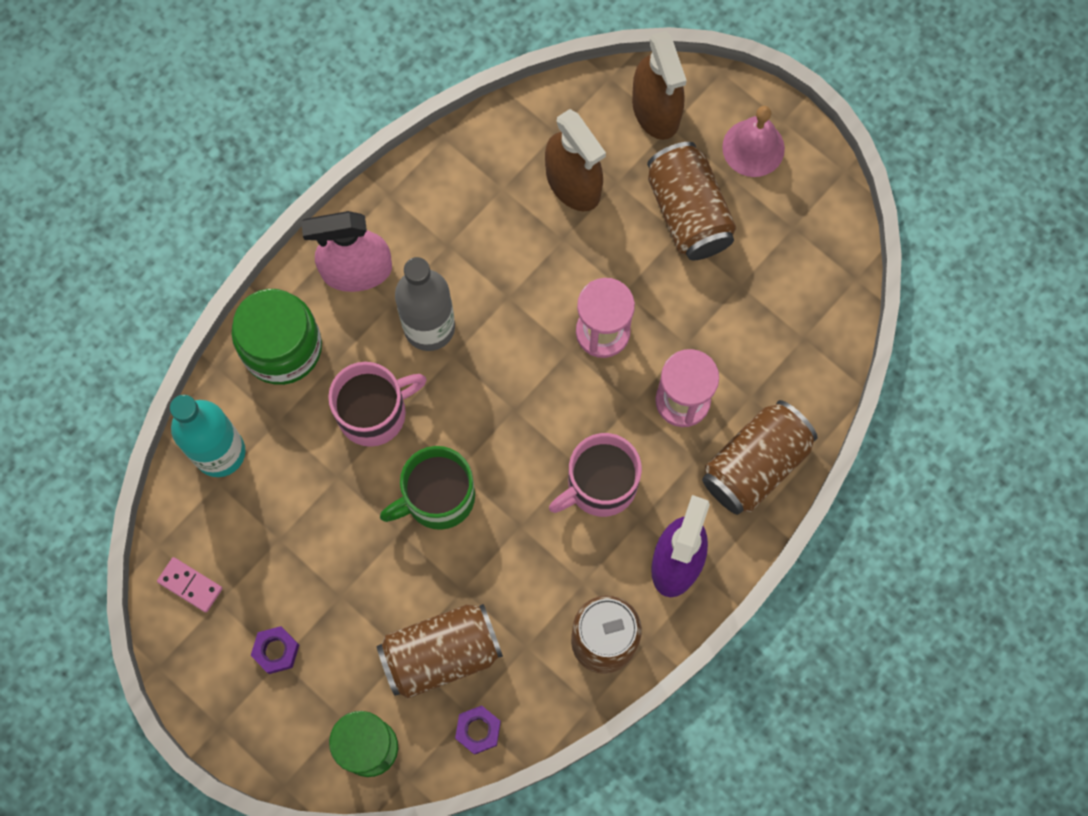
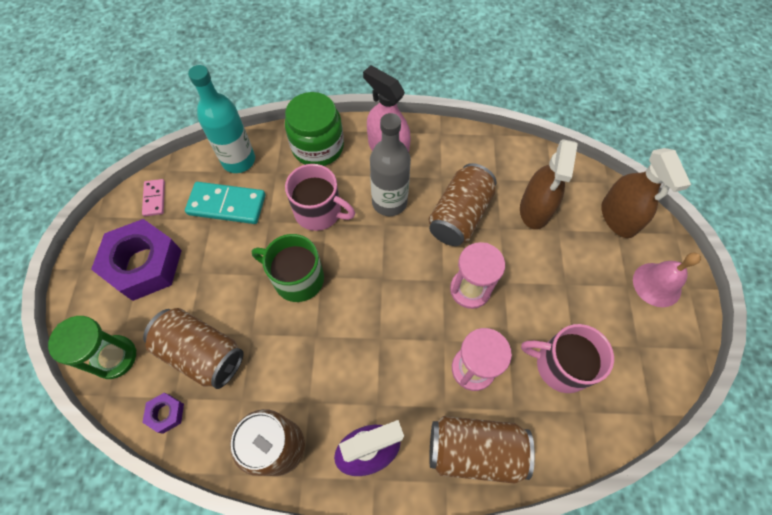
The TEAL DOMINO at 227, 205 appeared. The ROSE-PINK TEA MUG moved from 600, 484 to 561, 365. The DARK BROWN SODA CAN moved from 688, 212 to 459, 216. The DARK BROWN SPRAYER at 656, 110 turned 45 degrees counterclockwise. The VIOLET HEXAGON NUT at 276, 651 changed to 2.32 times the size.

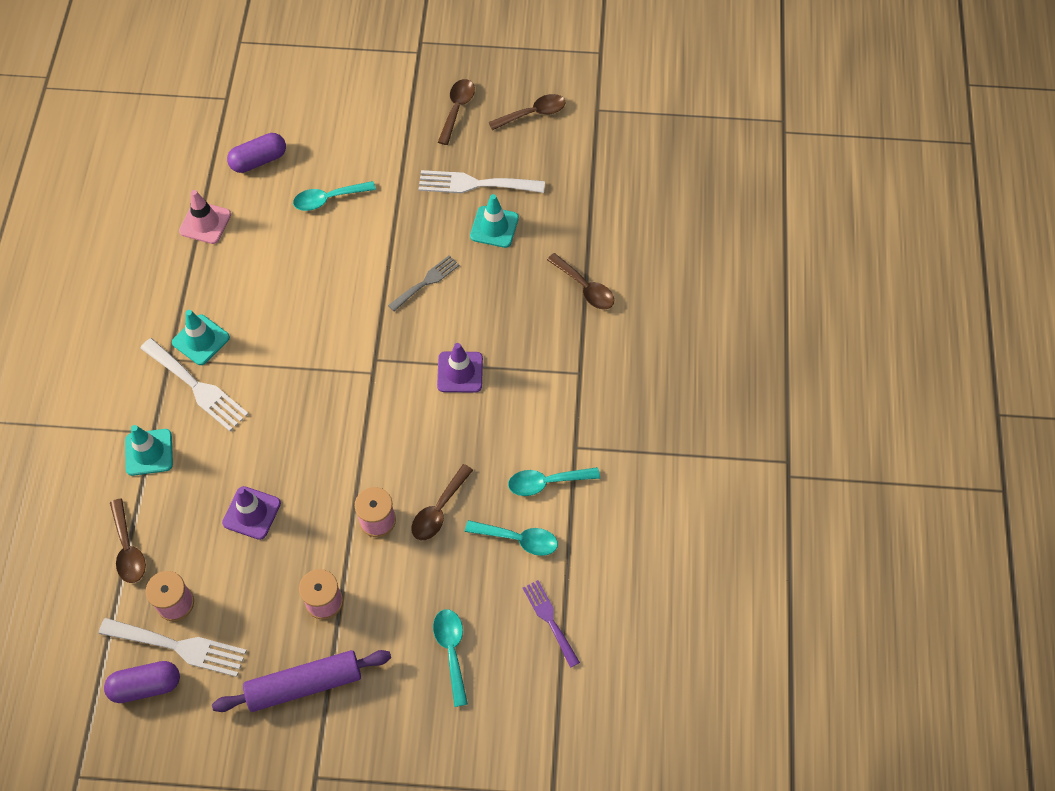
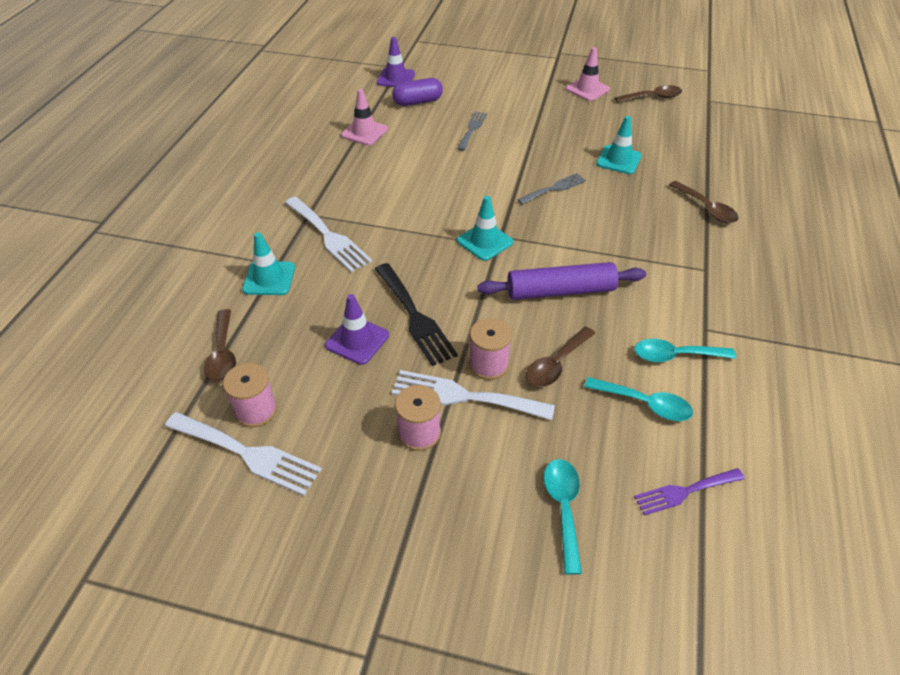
The VIOLET PILL at 146, 686 disappeared. The EBONY FORK at 415, 317 appeared. The TEAL SAFETY CONE moved from 201, 340 to 485, 241. The VIOLET DOUGH ROLLER moved from 304, 684 to 560, 291. The SNOW-WHITE FORK moved from 475, 184 to 464, 396. The VIOLET SAFETY CONE moved from 460, 372 to 396, 78. The TEAL TABLESPOON at 328, 199 was replaced by the GREY FORK at 472, 129. The DARK BROWN TABLESPOON at 457, 109 was replaced by the ROSE-PINK SAFETY CONE at 587, 89. The VIOLET FORK at 549, 619 turned 90 degrees counterclockwise.

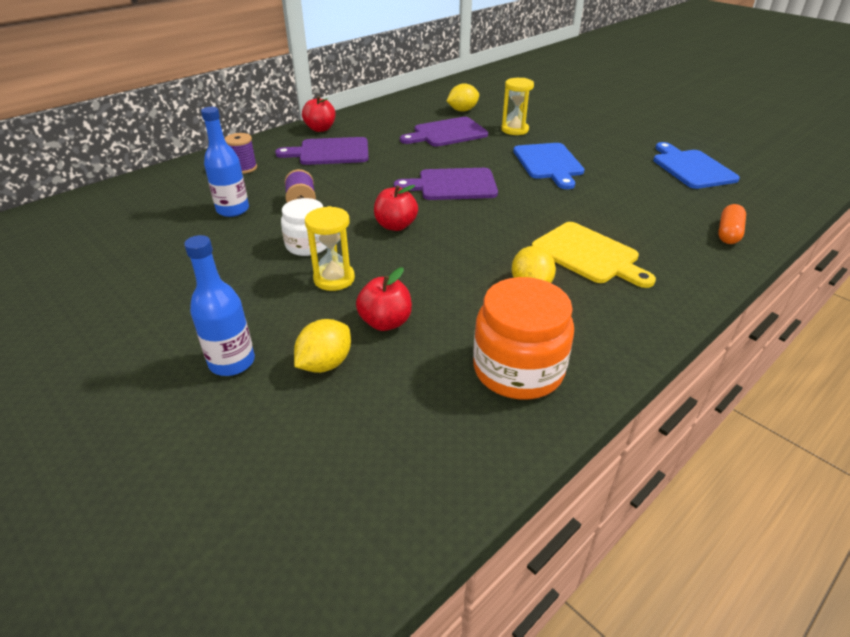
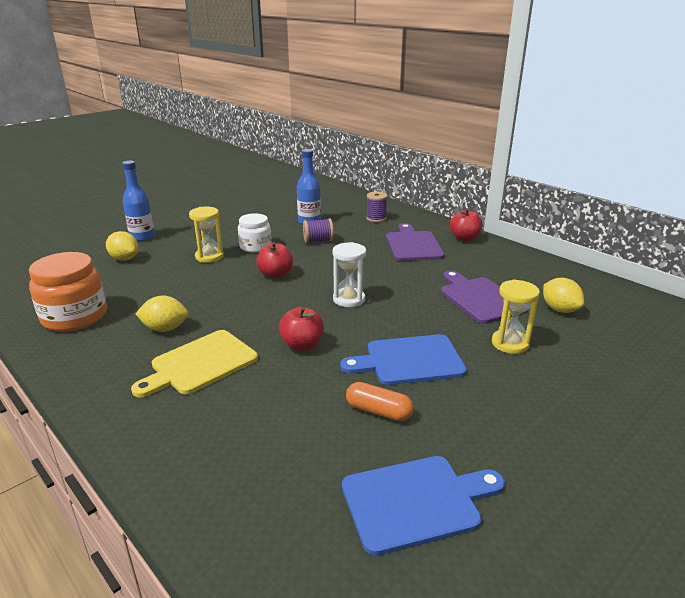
The SCARLET TOY APPLE moved from 385, 322 to 302, 345. The ORANGE-COLOURED PILL moved from 728, 233 to 378, 411. The VIOLET CHOPPING BOARD at 453, 185 was replaced by the SNOW-WHITE HOURGLASS at 349, 299.

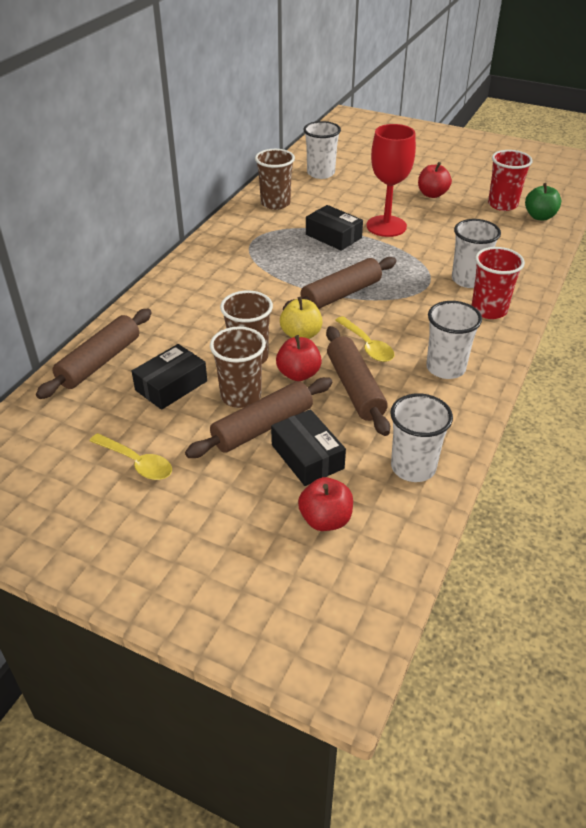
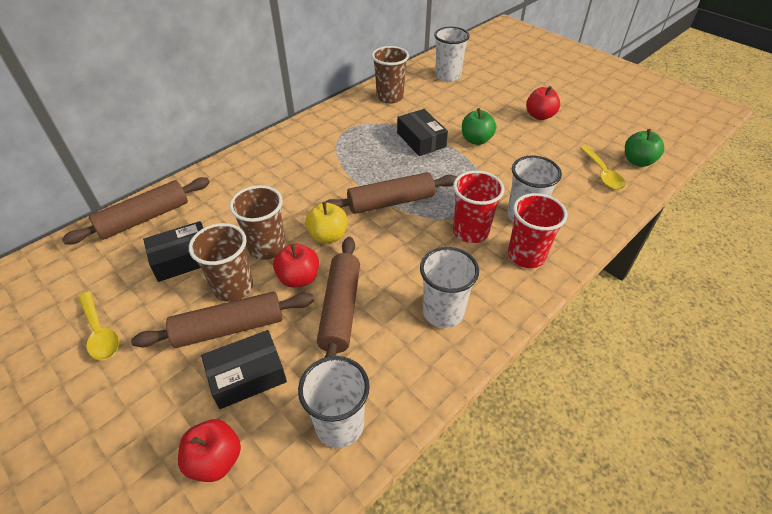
The YELLOW TABLESPOON moved from 367, 346 to 602, 174. The SCARLET CUP moved from 502, 204 to 470, 231. The SCARLET GOBLET at 386, 226 was replaced by the EMERALD TOY APPLE at 476, 140. The EBONY PACKAGE at 307, 456 turned 75 degrees clockwise.

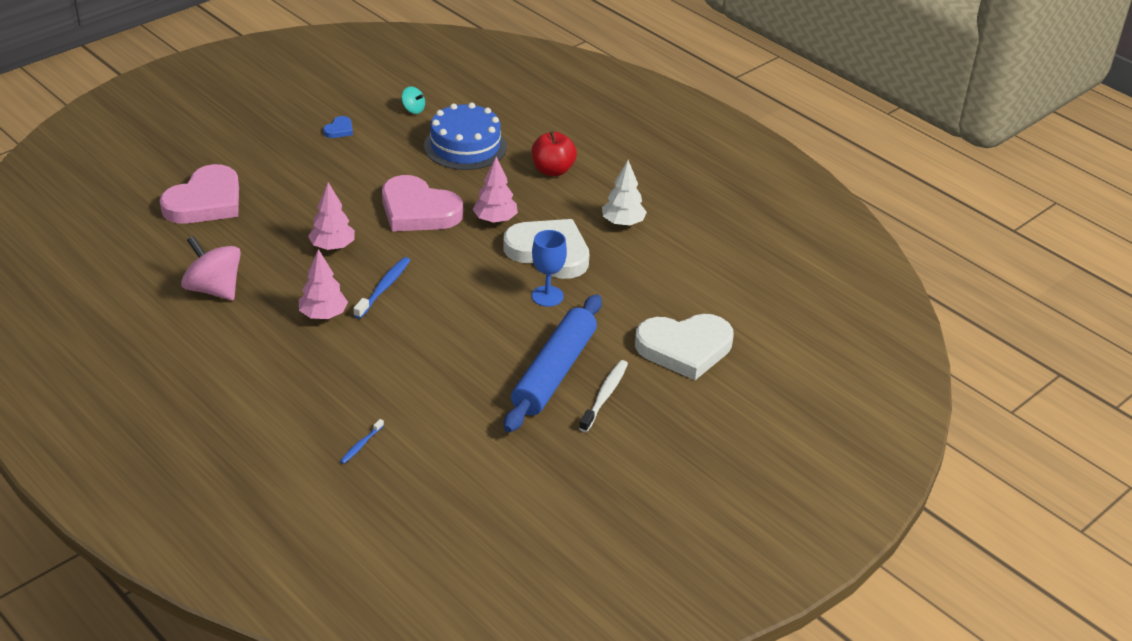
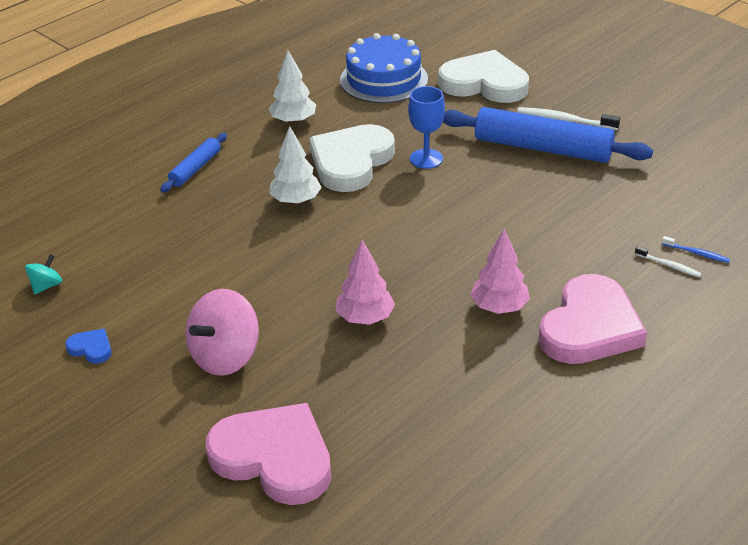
The BLUE TOOTH BRUSH at 383, 288 disappeared. The SNOW-WHITE TOOTH BRUSH at 668, 265 appeared. The ROSE-PINK TOY TOP moved from 214, 289 to 225, 356. The ROSE-PINK LOVE HEART moved from 418, 210 to 589, 327. The BLUE CAKE moved from 465, 146 to 383, 79. The SCARLET TOY APPLE at 553, 170 was replaced by the BLUE DOUGH ROLLER at 195, 168. The ROSE-PINK FIR TREE at 495, 220 became the SNOW-WHITE FIR TREE at 296, 201. The SNOW-WHITE LOVE HEART at 684, 348 turned 60 degrees counterclockwise.

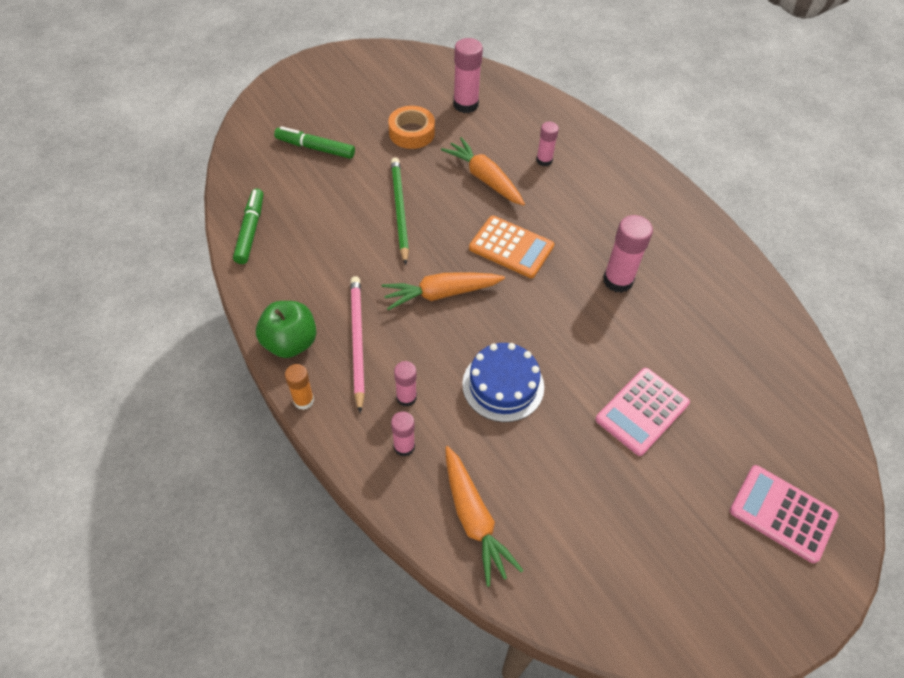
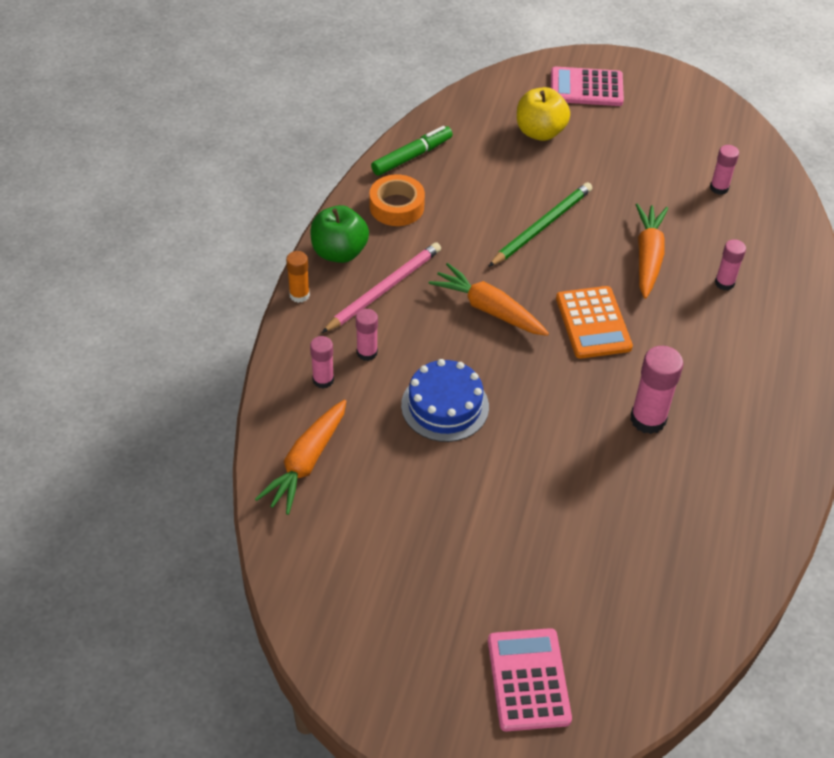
The ORANGE-COLOURED STICKY TAPE moved from 411, 133 to 396, 206. The ROSE-PINK CALCULATOR moved from 642, 411 to 586, 88. The EMERALD FELT PEN at 315, 148 was replaced by the YELLOW TOY APPLE at 540, 132. The ROSE-PINK STICK OF GLUE at 465, 104 changed to 0.60 times the size.

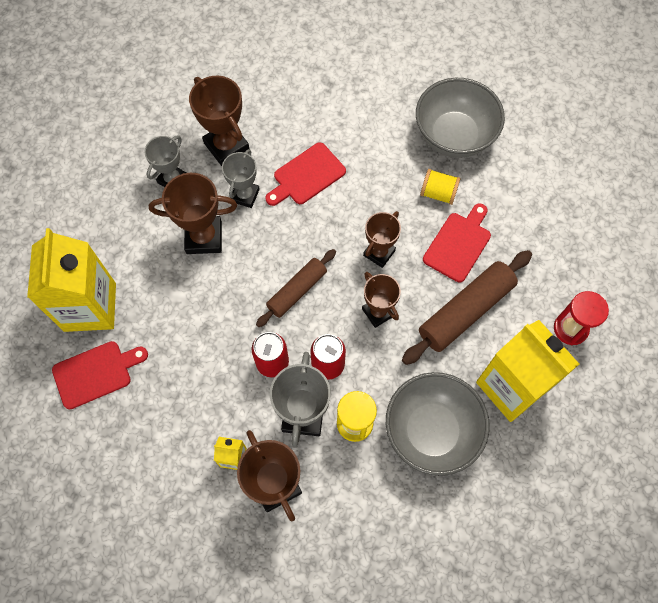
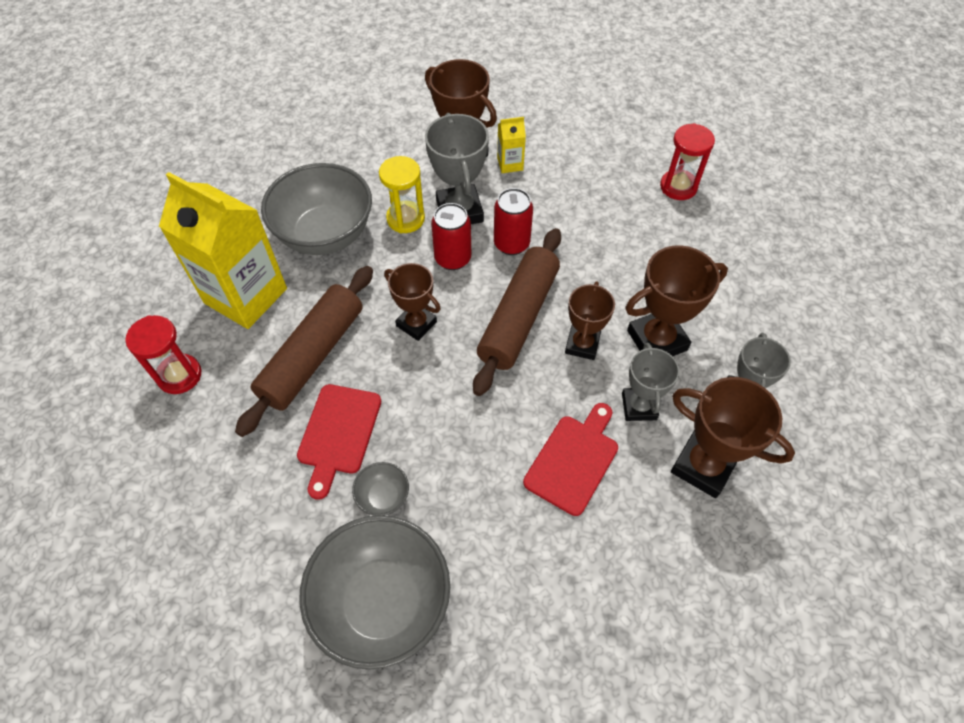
The YELLOW JUICE CARTON at 90, 307 disappeared. The DARK BROWN PRIZE CUP moved from 379, 253 to 582, 344. The SCARLET CHOPPING BOARD at 96, 373 was replaced by the SCARLET HOURGLASS at 678, 187. The YELLOW BOBBIN at 438, 193 was replaced by the GREY BOWL at 383, 496. The DARK BROWN DOUGH ROLLER at 297, 291 changed to 1.57 times the size.

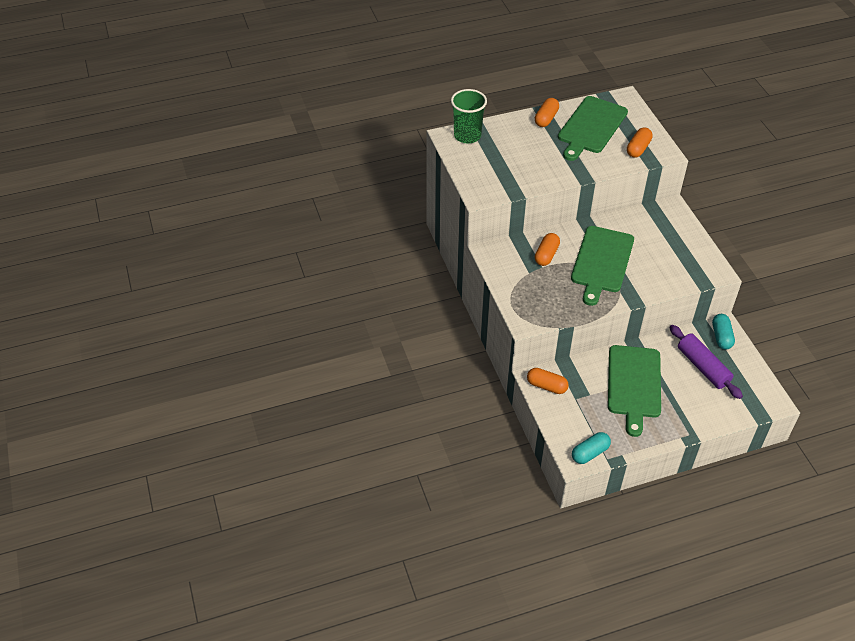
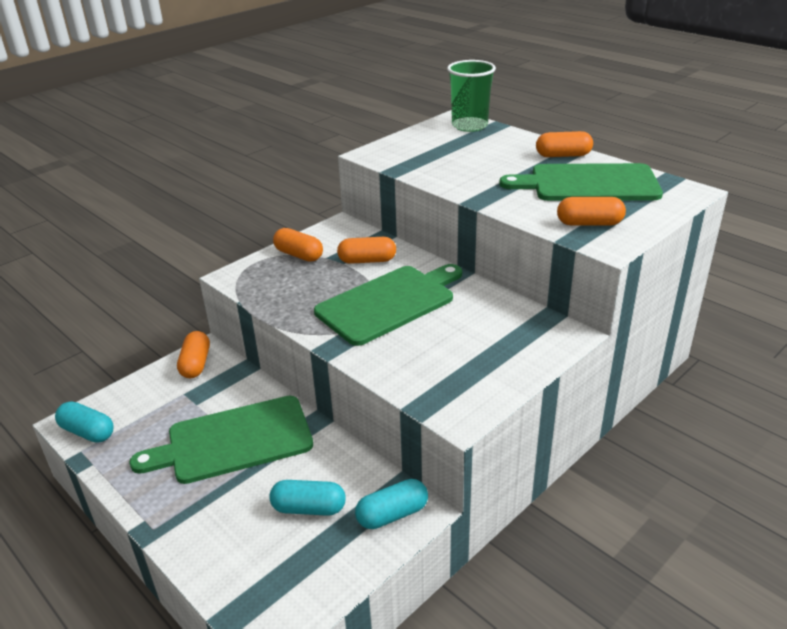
The ORANGE-COLOURED PILL at 299, 255 appeared. The VIOLET DOUGH ROLLER at 703, 367 was replaced by the TEAL PILL at 309, 508. The EMERALD CHOPPING BOARD at 601, 262 turned 150 degrees clockwise.

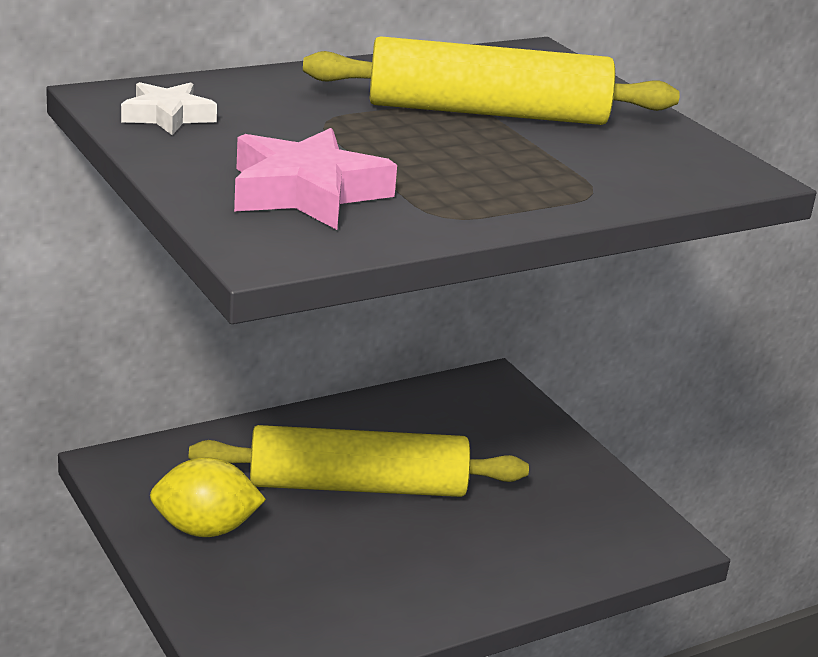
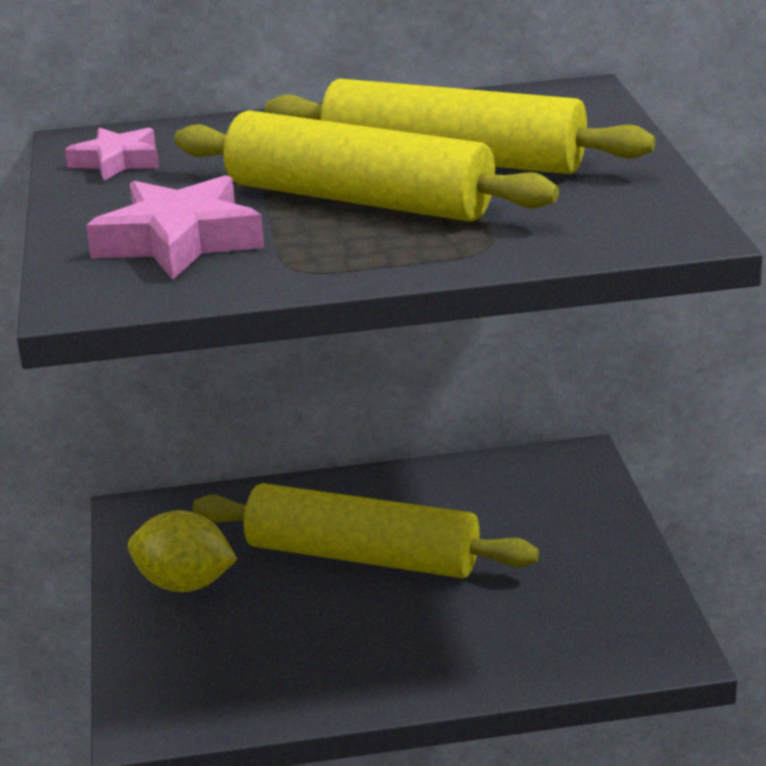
The YELLOW DOUGH ROLLER at 359, 200 appeared. The SNOW-WHITE STAR SHAPE at 168, 116 became the ROSE-PINK STAR SHAPE at 117, 162.

